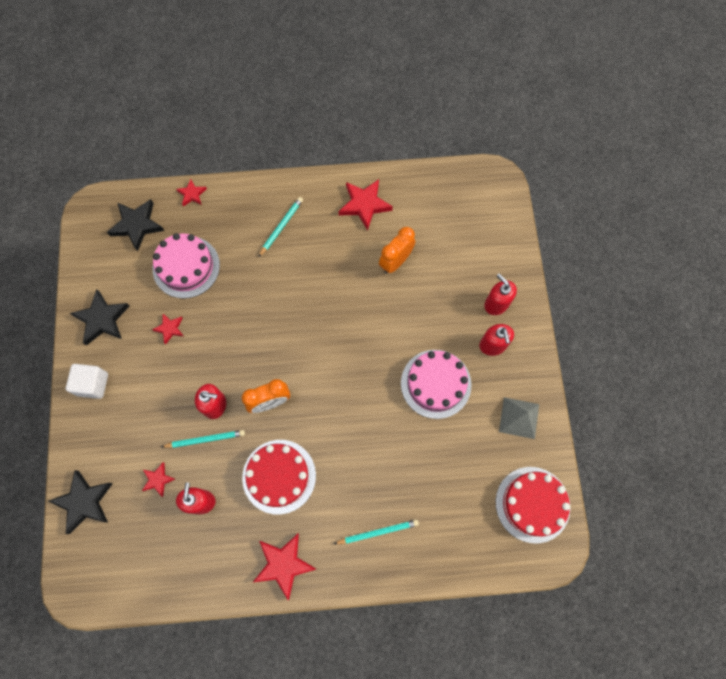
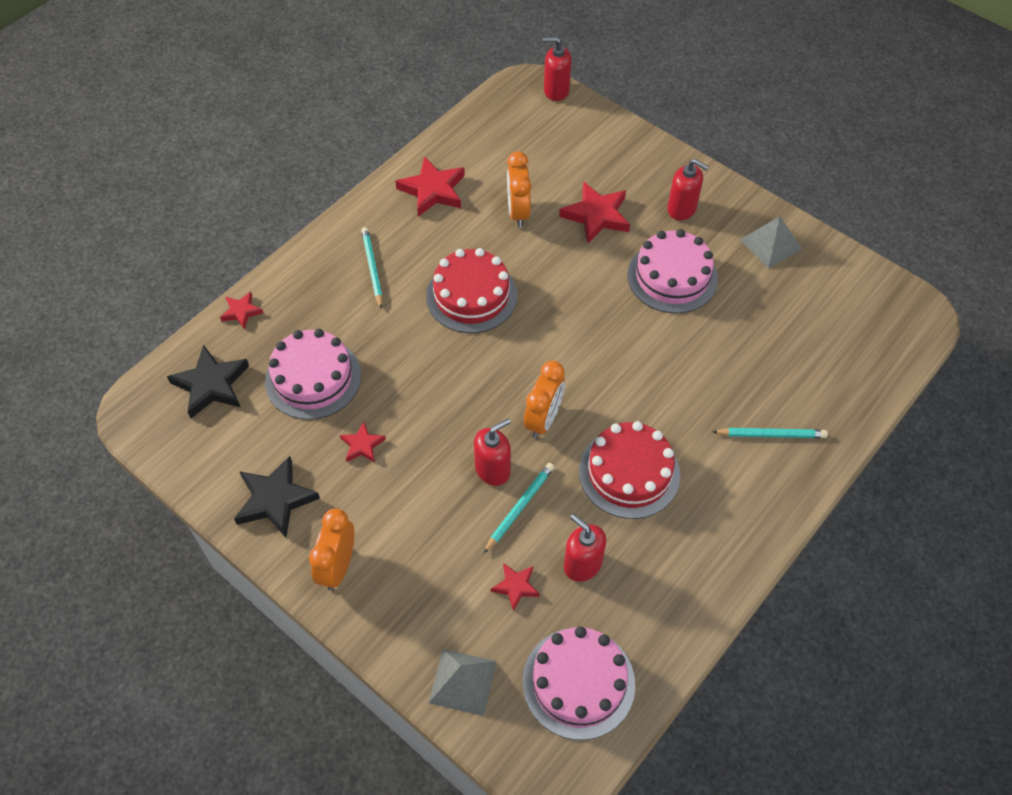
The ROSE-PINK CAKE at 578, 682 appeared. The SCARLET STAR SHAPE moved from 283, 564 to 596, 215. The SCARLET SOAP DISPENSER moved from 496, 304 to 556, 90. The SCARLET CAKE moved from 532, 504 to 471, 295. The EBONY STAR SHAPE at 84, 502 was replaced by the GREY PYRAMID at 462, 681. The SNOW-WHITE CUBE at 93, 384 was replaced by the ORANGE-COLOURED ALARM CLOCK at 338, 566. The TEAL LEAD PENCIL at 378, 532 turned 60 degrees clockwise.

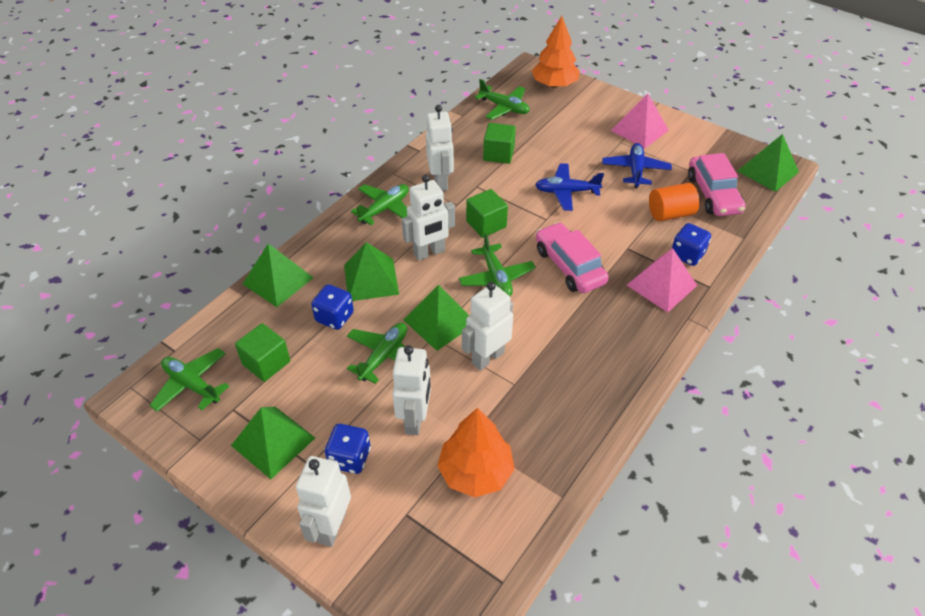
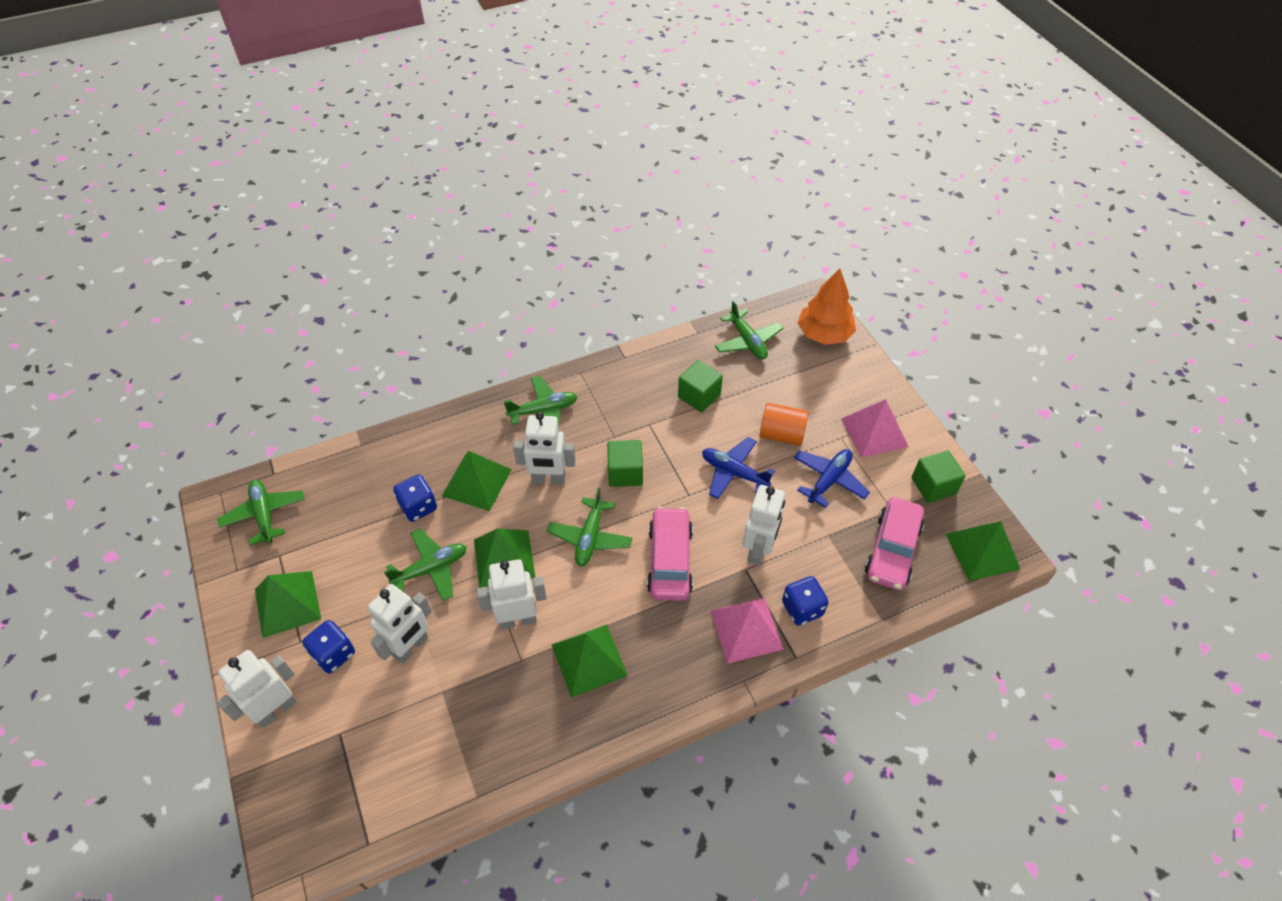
The ORANGE-COLOURED FIR TREE at 476, 472 disappeared. The EMERALD CUBE moved from 266, 363 to 933, 486. The EMERALD PYRAMID moved from 278, 280 to 589, 659. The SNOW-WHITE ROBOT moved from 441, 182 to 758, 550. The ORANGE-COLOURED CYLINDER SHAPE moved from 670, 214 to 781, 434.

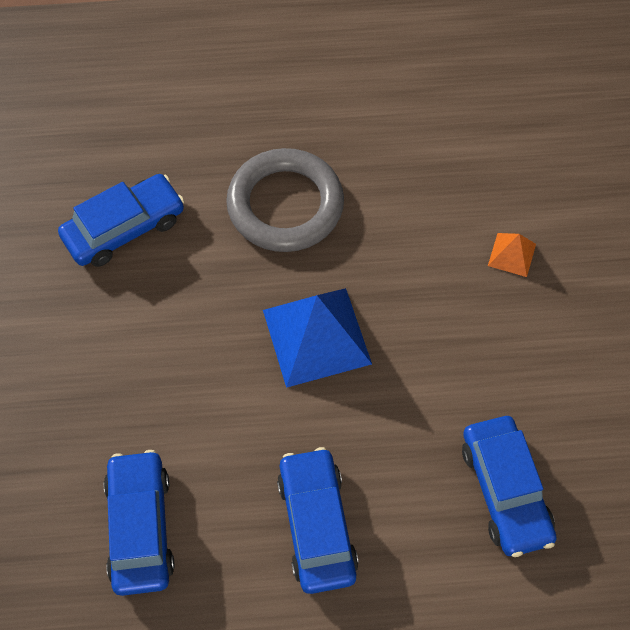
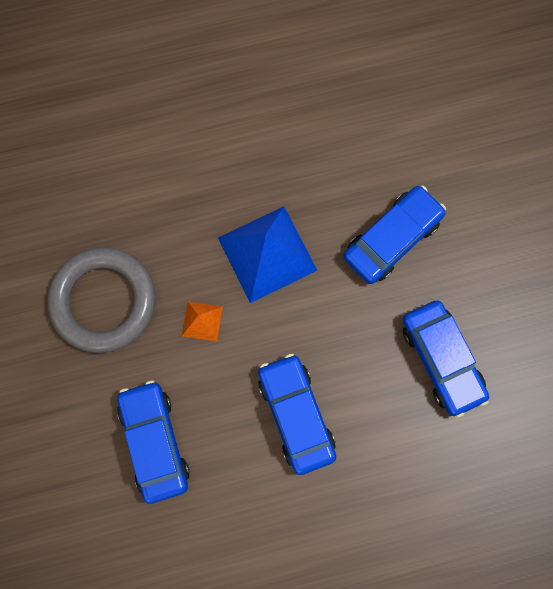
The BLUE CAR moved from 124, 228 to 392, 238. The GREY HOOP moved from 285, 205 to 104, 301. The ORANGE-COLOURED PYRAMID moved from 511, 254 to 202, 321.

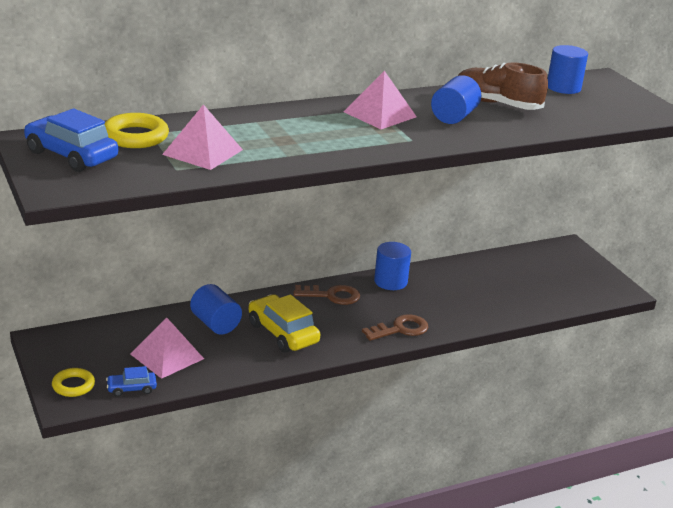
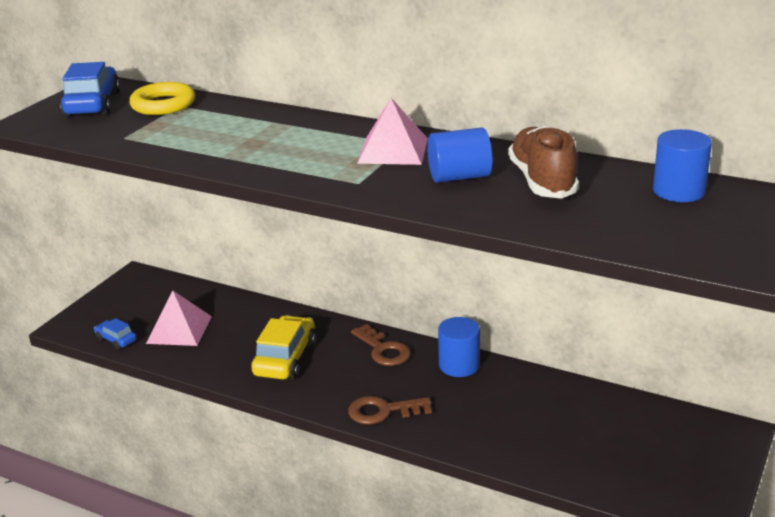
The YELLOW HOOP at 73, 385 disappeared. The ROSE-PINK PYRAMID at 202, 152 disappeared. The BLUE CYLINDER SHAPE at 215, 324 disappeared. The DARK BROWN LATCHKEY at 400, 329 turned 150 degrees clockwise.

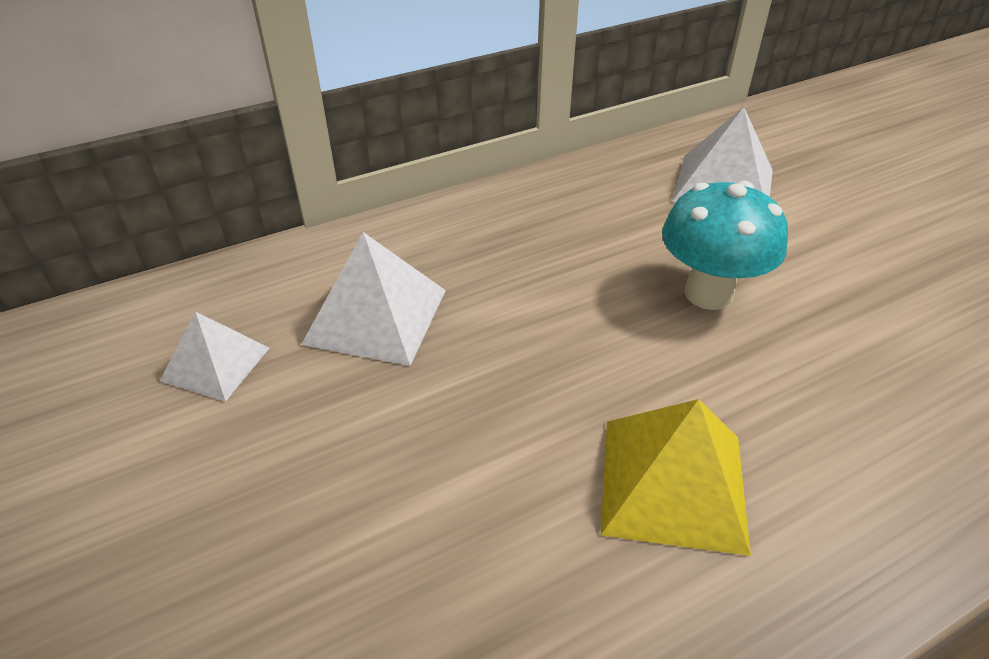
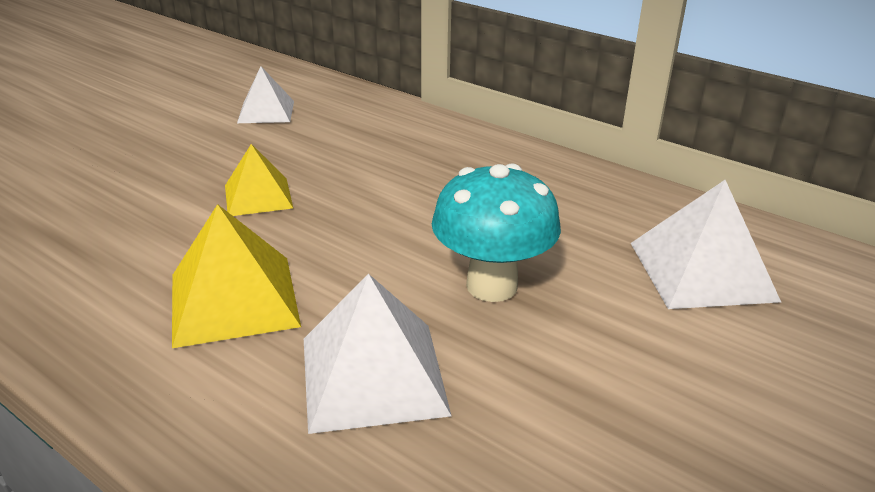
The YELLOW PYRAMID at 258, 196 appeared. The SNOW-WHITE PYRAMID moved from 376, 316 to 373, 375.

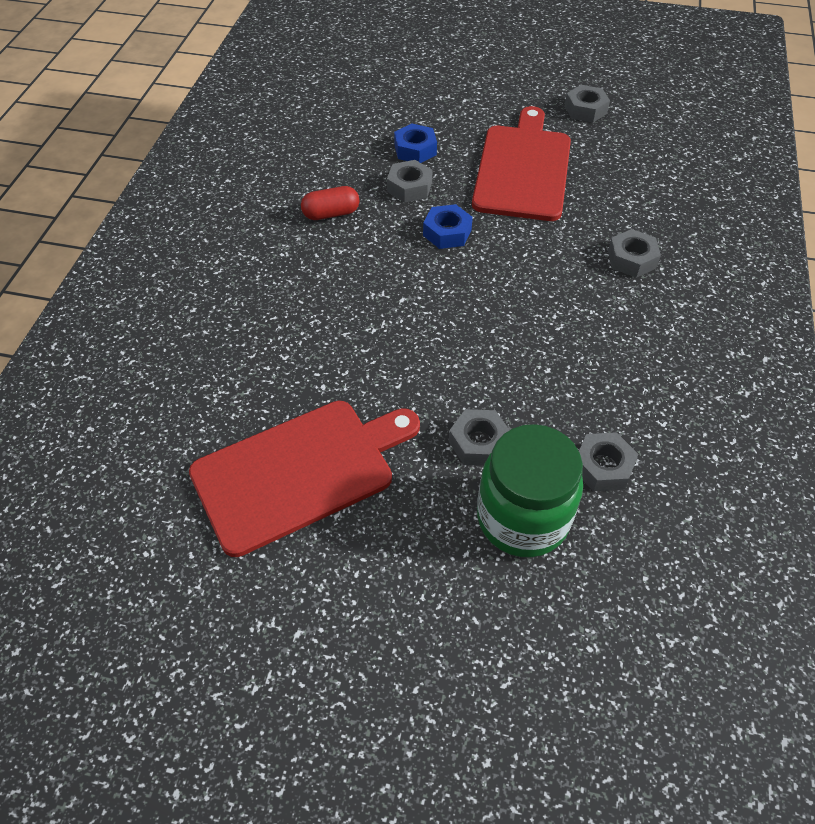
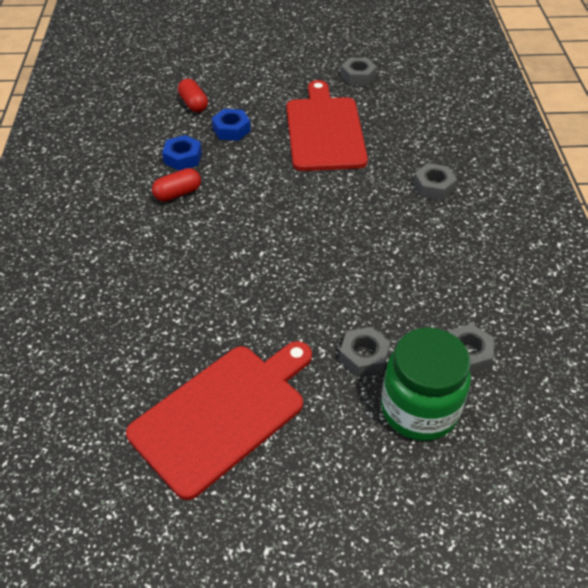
The GREY HEXAGON NUT at 409, 187 disappeared. The SCARLET PILL at 193, 104 appeared. The BLUE HEXAGON NUT moved from 447, 232 to 183, 158.

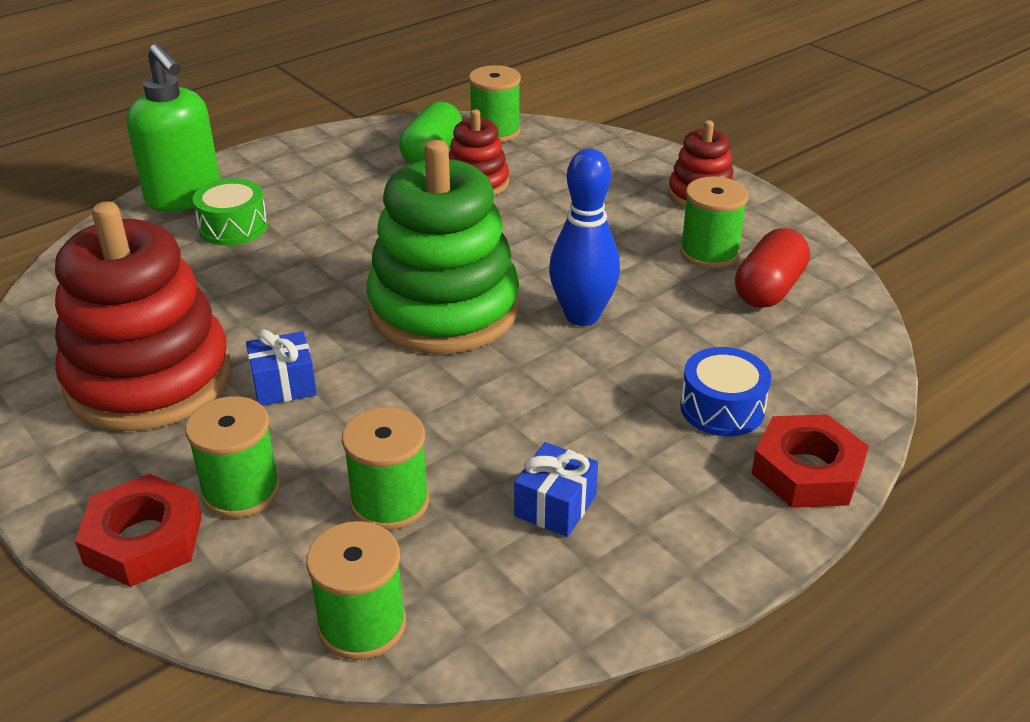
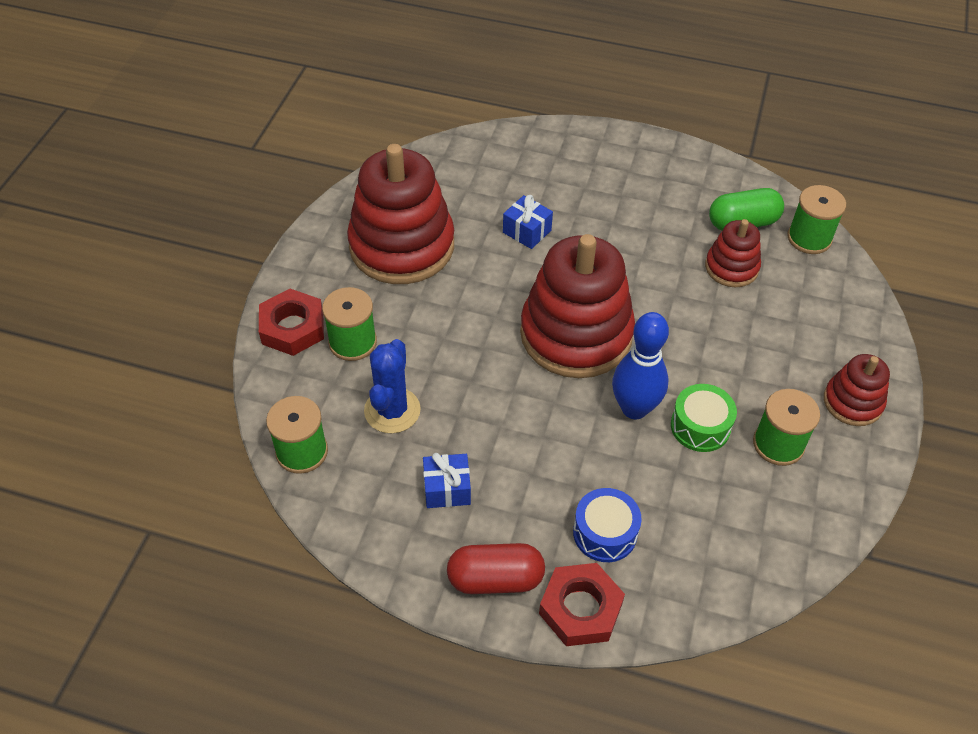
The EMERALD SOAP DISPENSER at 184, 198 disappeared. The EMERALD SNARE DRUM moved from 233, 227 to 700, 426. The BLUE GIFT moved from 284, 385 to 527, 231. The SCARLET PILL moved from 769, 289 to 495, 579. The EMERALD BOBBIN at 390, 502 was replaced by the BLUE PRICKLY PLANT at 392, 410. The EMERALD STACKING RINGS at 444, 309 became the SCARLET STACKING RINGS at 576, 334.

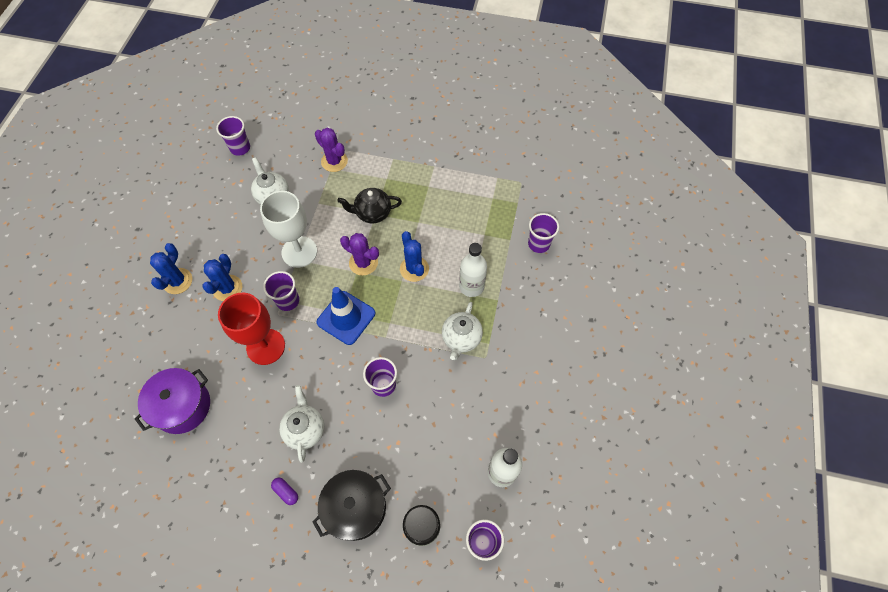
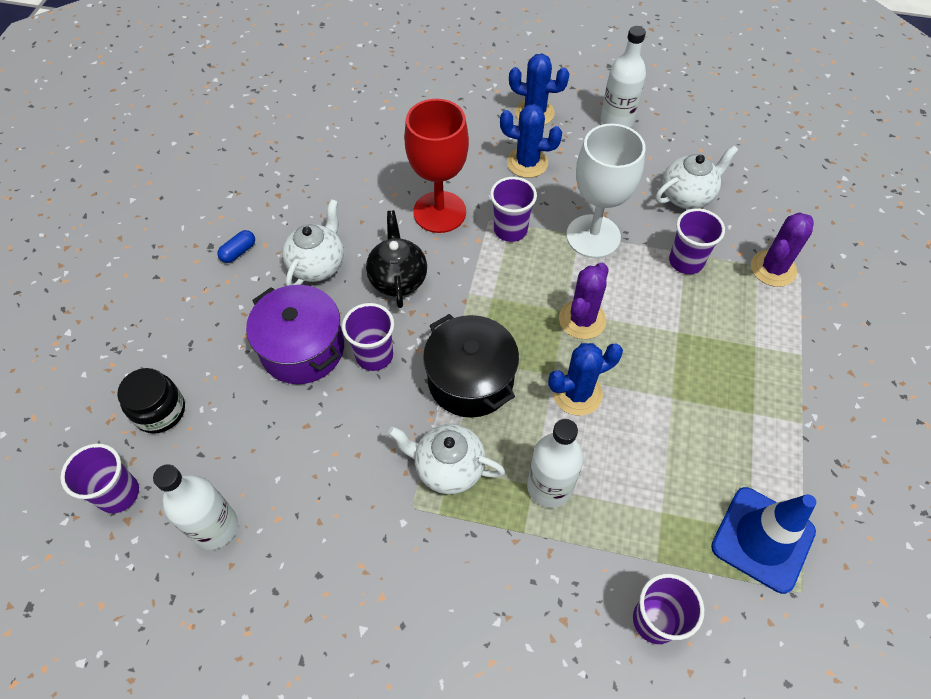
The SNOW-WHITE BOTTLE at 616, 121 appeared. The VIOLET STOCKPOT moved from 182, 406 to 302, 349. The VIOLET CUP moved from 240, 148 to 686, 261. The EBONY STOCKPOT moved from 356, 508 to 470, 380. The BLUE SAFETY CONE moved from 346, 318 to 762, 539. The EBONY CHINA TEAPOT moved from 372, 213 to 398, 279. The VIOLET PILL at 286, 492 became the BLUE PILL at 238, 252. The SNOW-WHITE CHINA TEAPOT at 305, 429 turned 60 degrees counterclockwise.

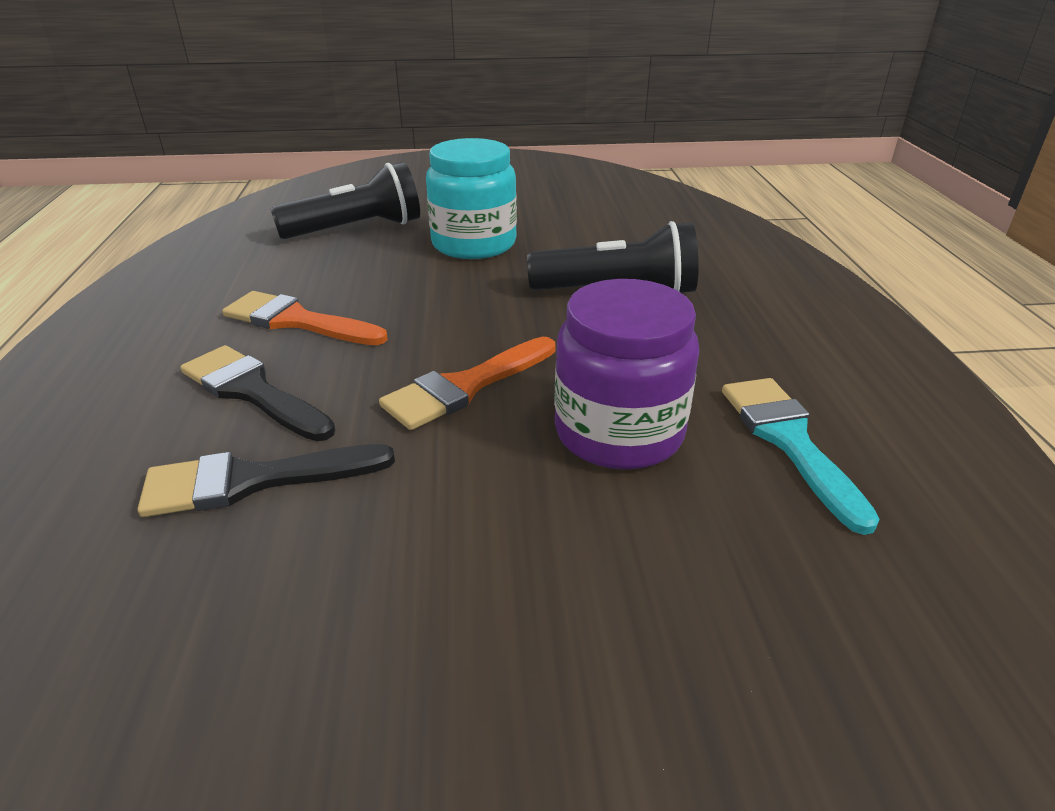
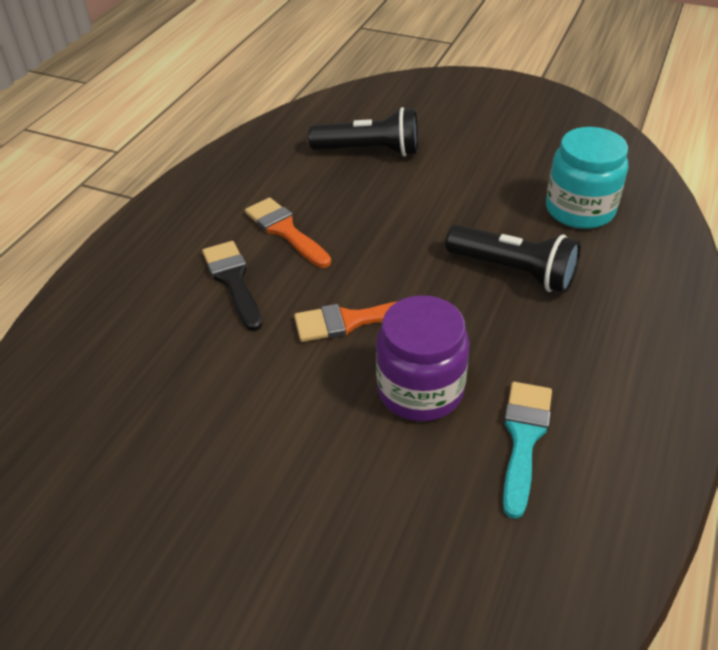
The EBONY PAINTBRUSH at 253, 481 disappeared. The TEAL JAR moved from 474, 244 to 580, 209.

